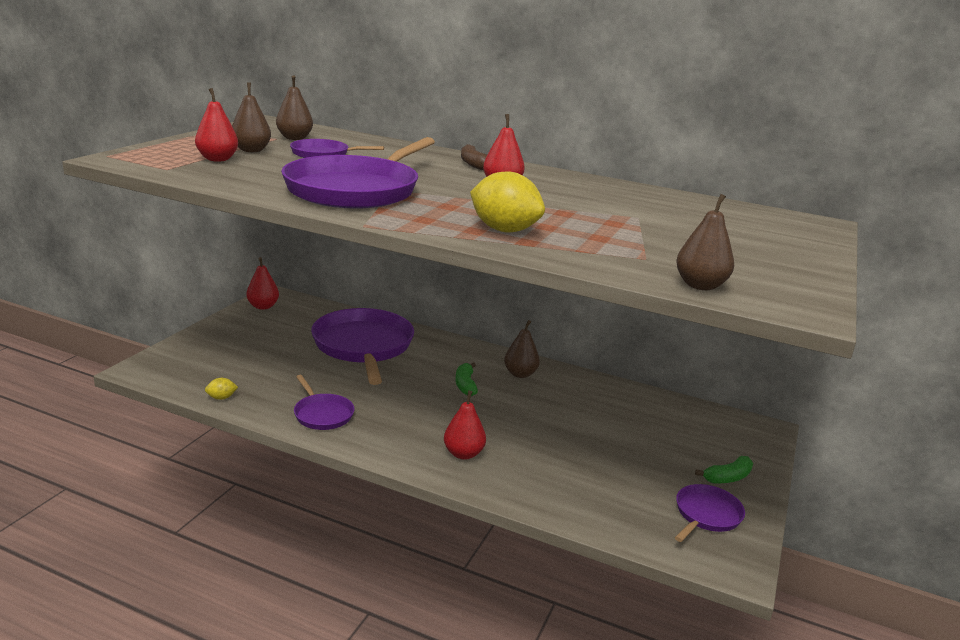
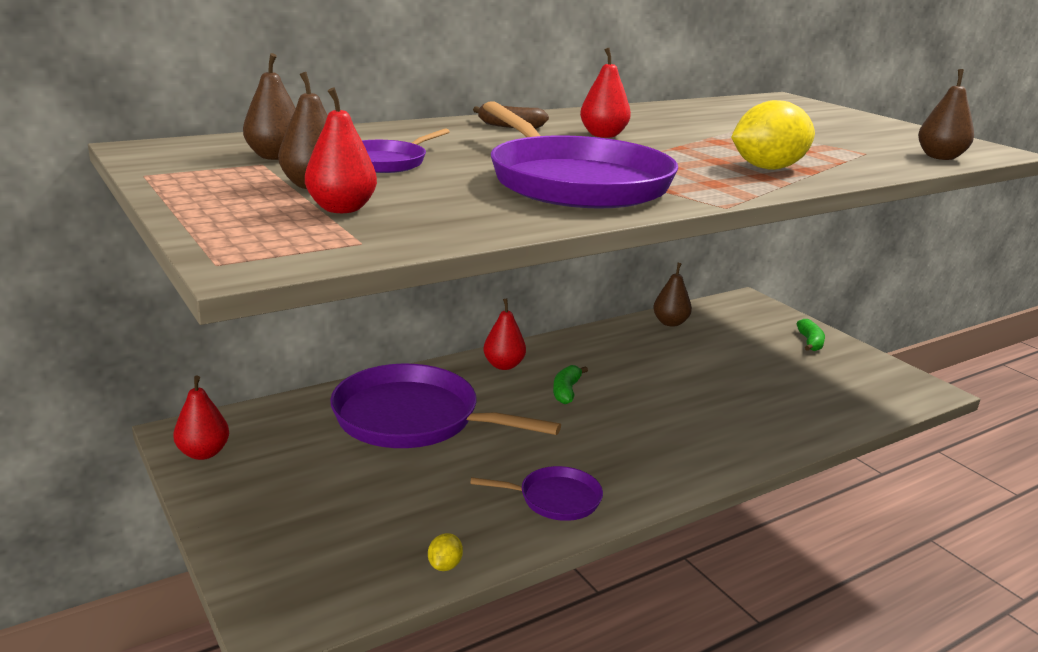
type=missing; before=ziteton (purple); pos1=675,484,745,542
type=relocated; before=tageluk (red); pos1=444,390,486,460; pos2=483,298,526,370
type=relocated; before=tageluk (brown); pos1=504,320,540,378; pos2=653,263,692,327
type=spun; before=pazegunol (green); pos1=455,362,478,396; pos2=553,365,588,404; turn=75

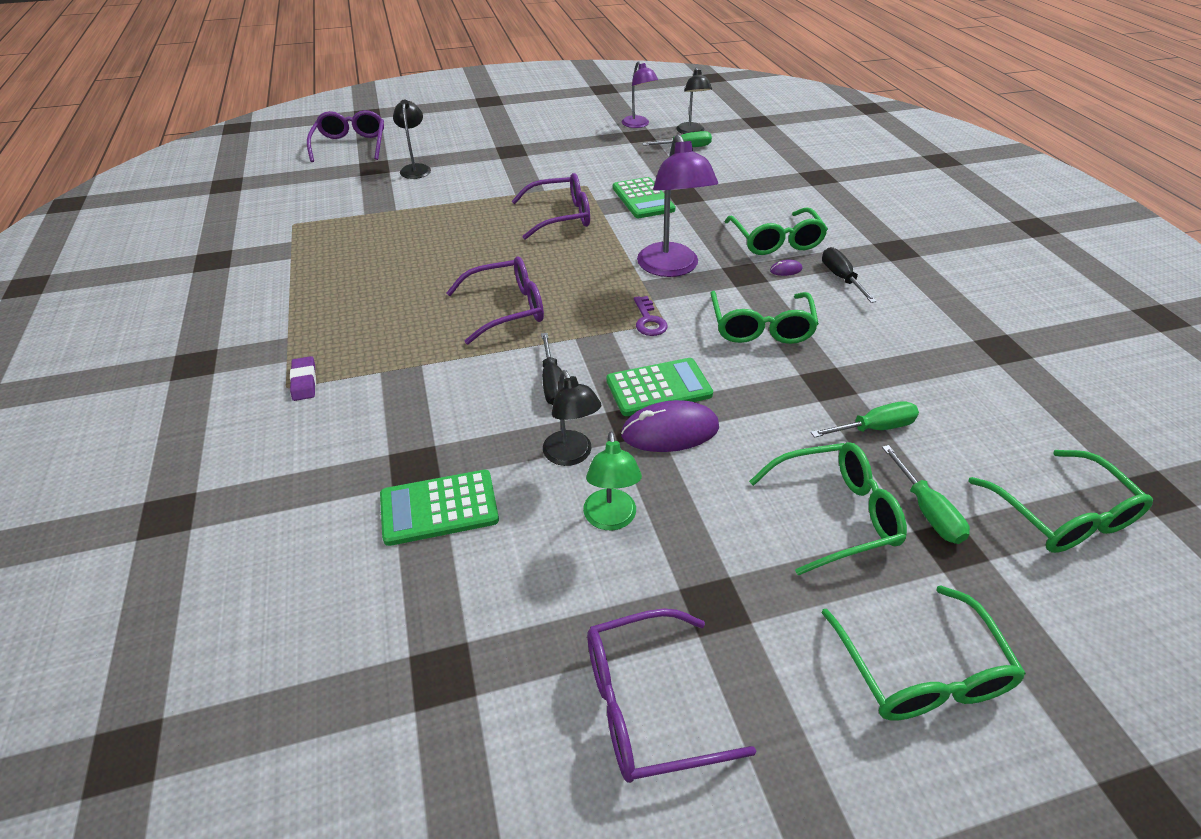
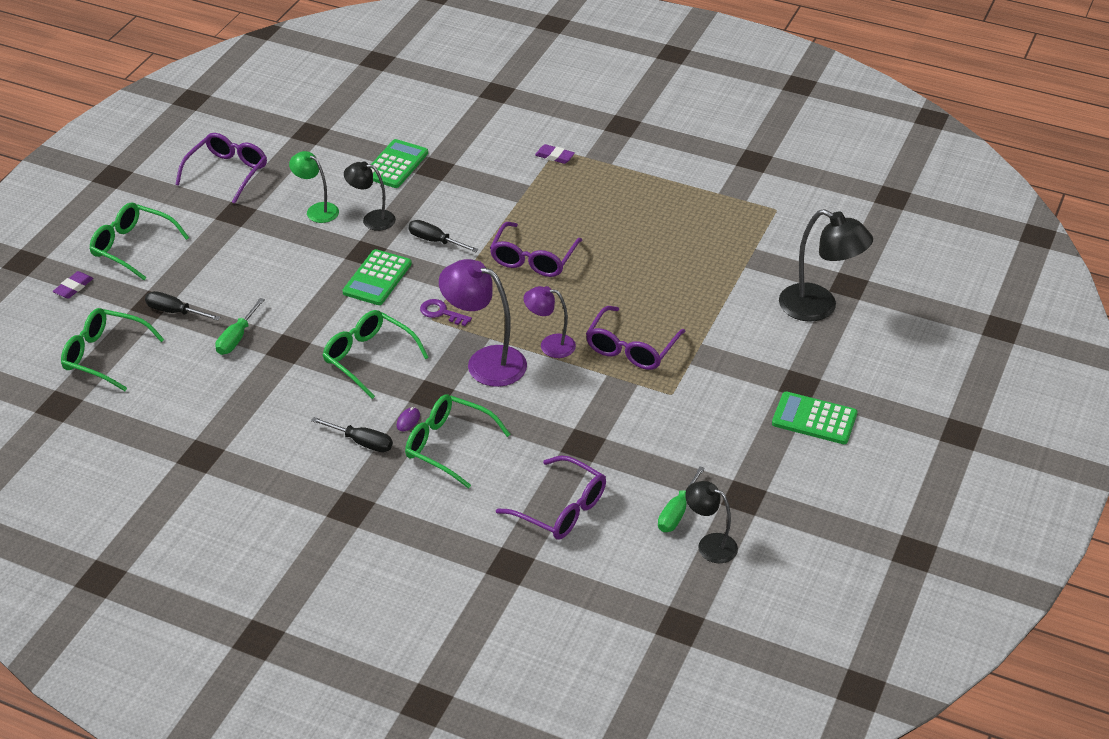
type=missing; before=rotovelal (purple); pos1=621,400,719,452
type=missing; before=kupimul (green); pos1=749,442,907,575
type=appeared; after=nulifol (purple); pos2=53,271,94,299
type=relocated; before=kupimul (purple); pos1=307,110,384,162; pos2=496,456,606,540
type=relocated; before=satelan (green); pos1=613,177,676,218; pos2=772,392,857,444
type=relocated; before=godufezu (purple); pos1=622,61,658,128; pos2=523,286,576,358
type=colour; before=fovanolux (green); after=fovanolux (black); pos1=882,445,970,544; pos2=145,291,221,321
type=size; before=godufezu (black); pos1=393,99,431,179; pos2=779,209,873,322; scale=1.66

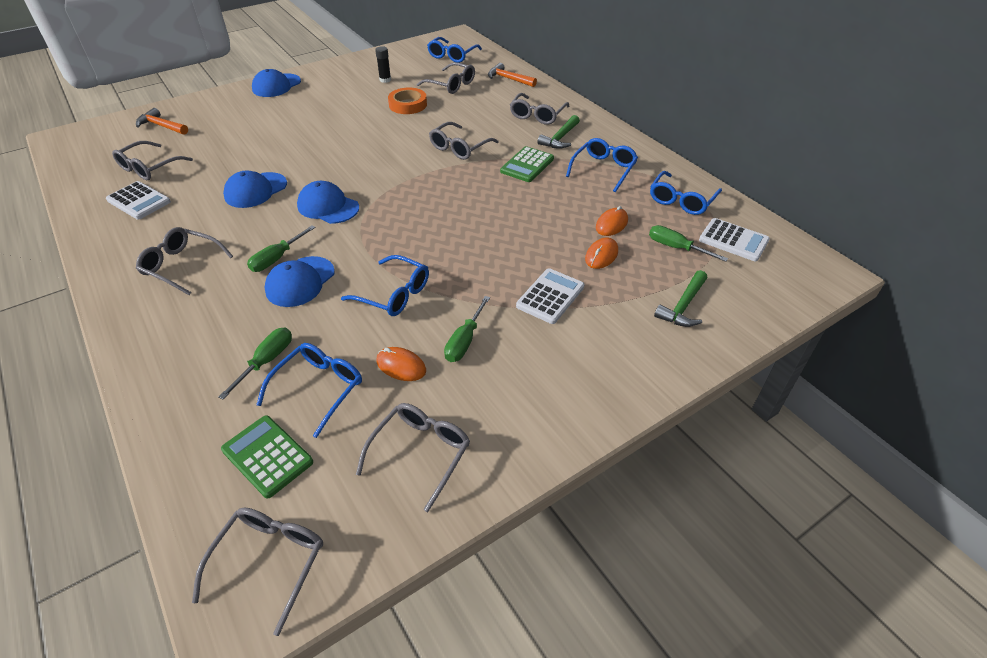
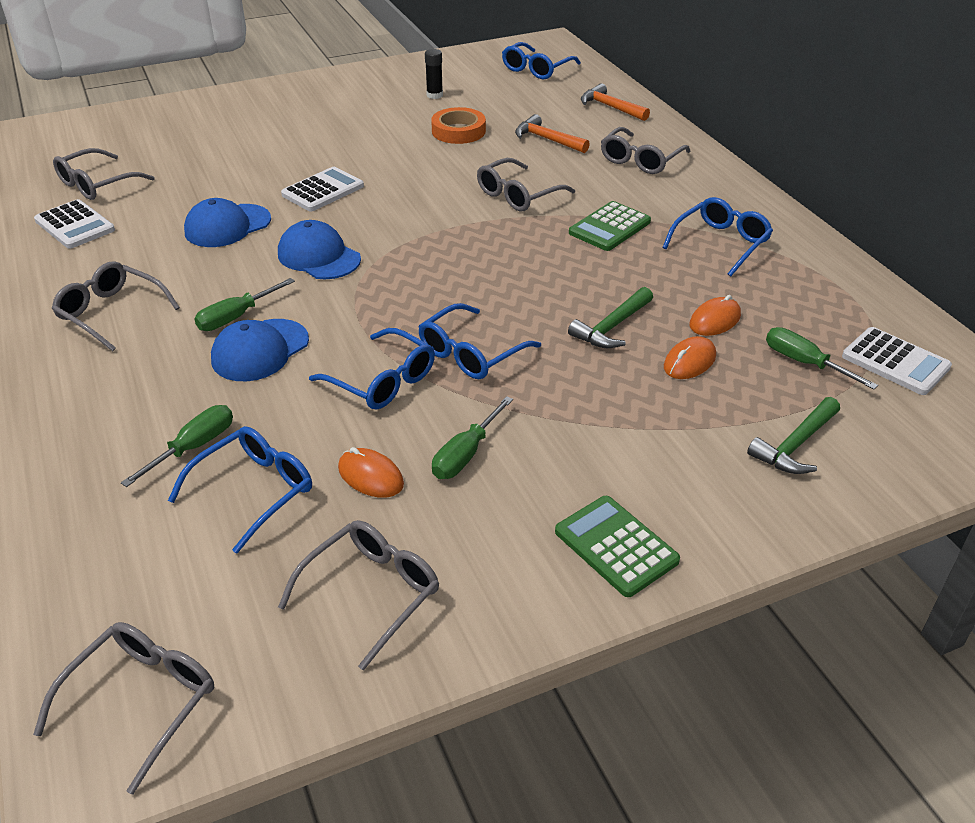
type=missing; before=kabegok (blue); pos1=252,69,301,97
type=missing; before=kupimul (grey); pos1=417,62,475,94
type=relocated; before=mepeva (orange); pos1=136,108,188,135; pos2=515,114,590,153
type=relocated; before=satelan (green); pos1=221,415,313,498; pos2=555,496,680,597
type=relocated; before=satelan (white); pos1=516,268,585,324; pos2=281,167,364,211
type=relocated; before=mepeva (green); pos1=537,115,580,149; pos2=568,287,653,348
type=relocated; before=kupimul (blue); pos1=650,171,722,215; pos2=418,303,541,379

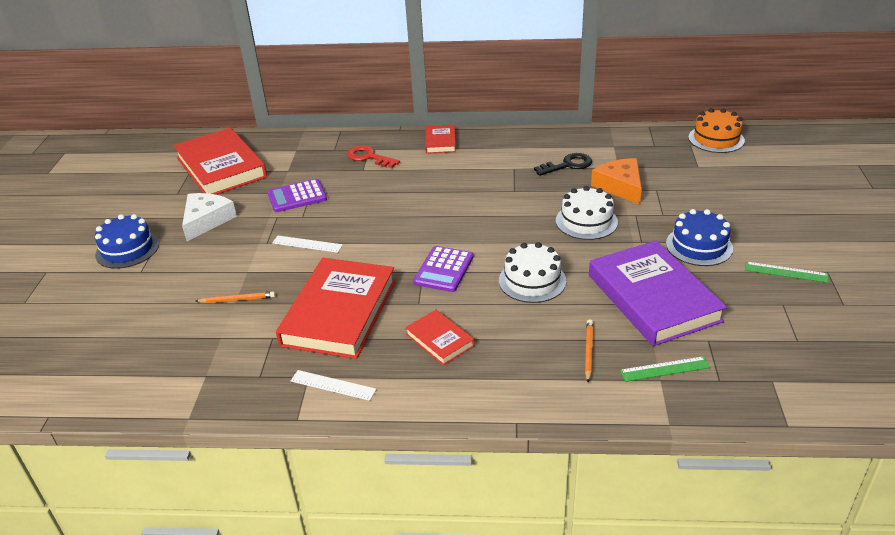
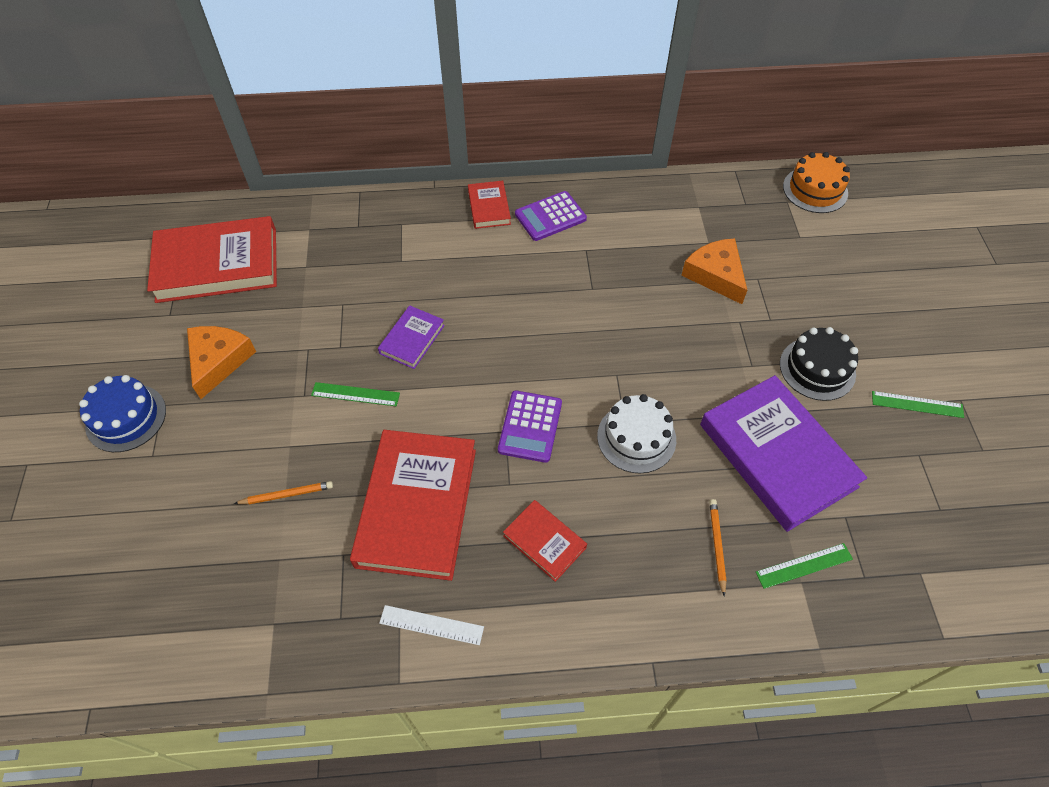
type=missing; before=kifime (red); pos1=347,145,400,168
type=missing; before=kifime (black); pos1=534,153,592,176
type=missing; before=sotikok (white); pos1=556,186,618,240
type=appeared; after=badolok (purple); pos2=378,305,445,369
type=relocated; before=satelan (purple); pos1=267,179,327,212; pos2=515,191,587,241
type=colour; before=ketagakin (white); after=ketagakin (orange); pos1=182,193,237,241; pos2=187,326,256,399
type=colour; before=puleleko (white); after=puleleko (green); pos1=272,236,343,253; pos2=311,382,400,406
type=colour; before=sotikok (blue); after=sotikok (black); pos1=666,209,733,266; pos2=780,327,858,401
type=spun; before=badolok (red); pos1=173,128,267,195; pos2=147,216,277,303; turn=-60

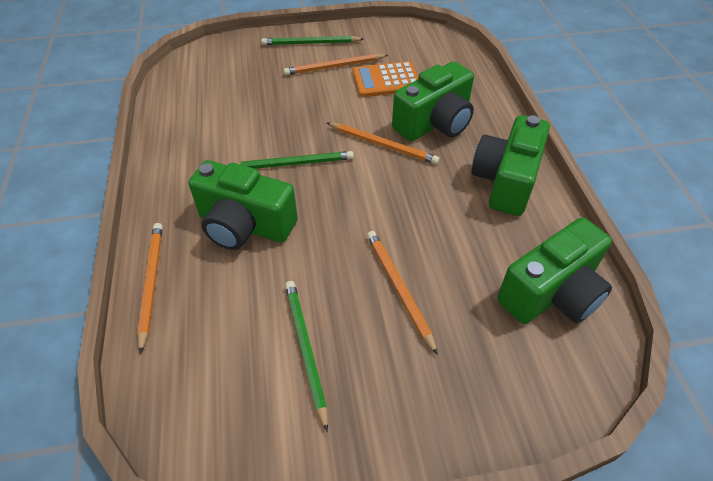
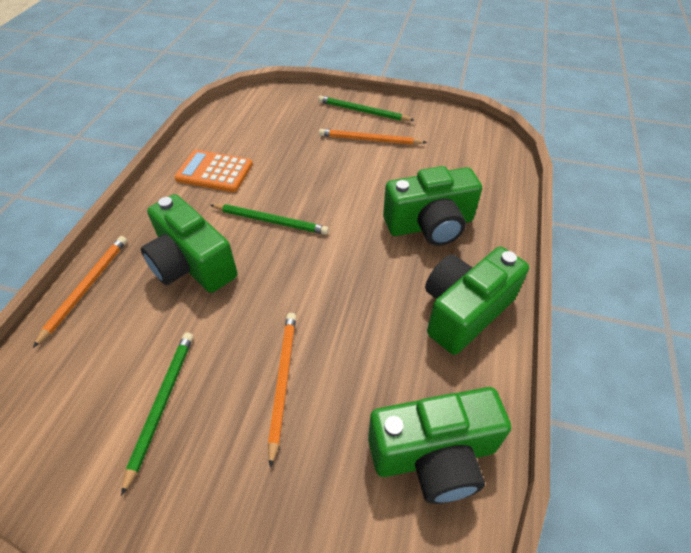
type=missing; before=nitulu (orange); pos1=327,123,439,164
type=relocated; before=satelan (orange); pos1=352,61,418,97; pos2=174,150,253,192

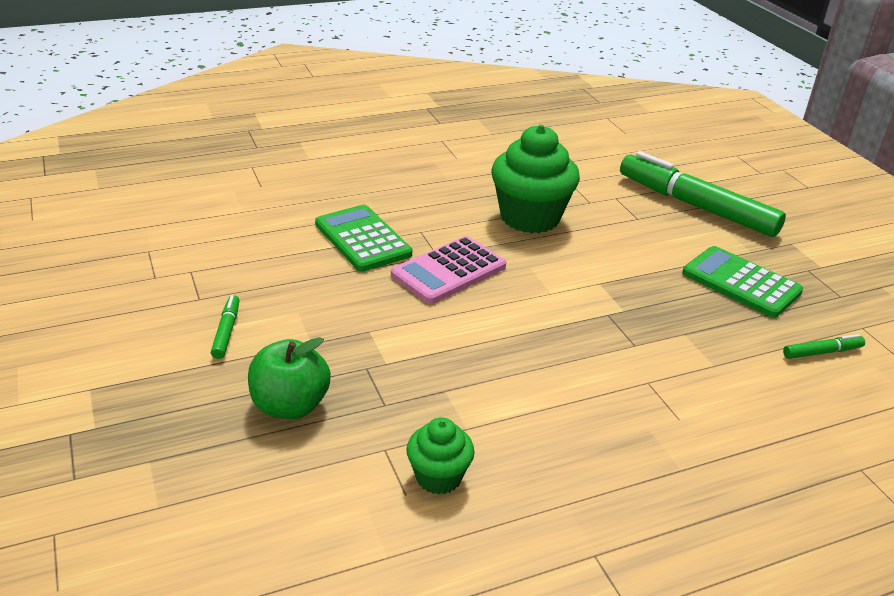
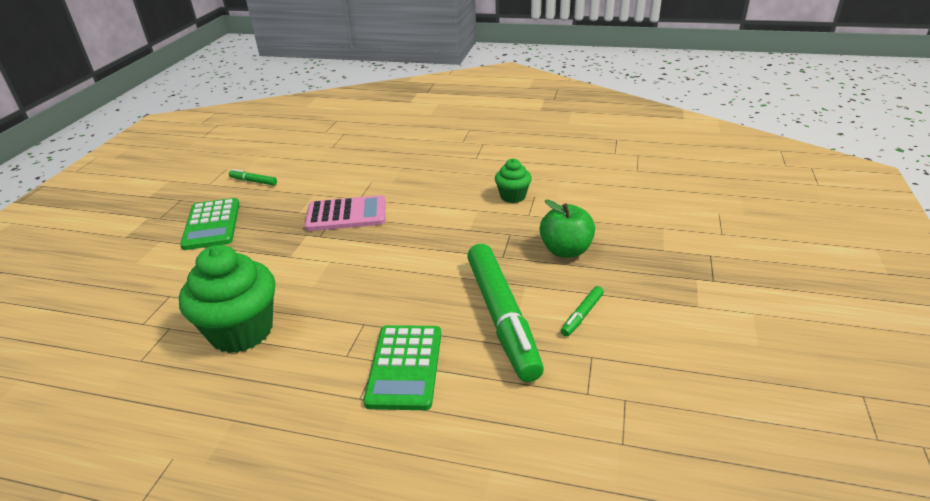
type=relocated; before=satelan (pink); pos1=391,236,506,304; pos2=305,195,386,231
type=relocated; before=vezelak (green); pos1=620,151,786,237; pos2=467,244,544,382

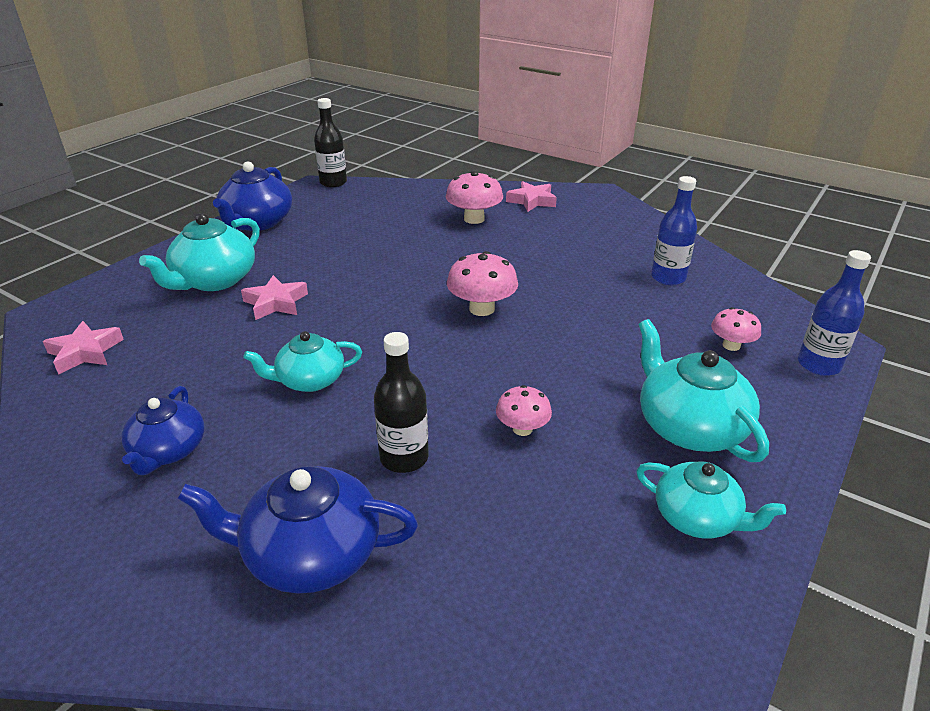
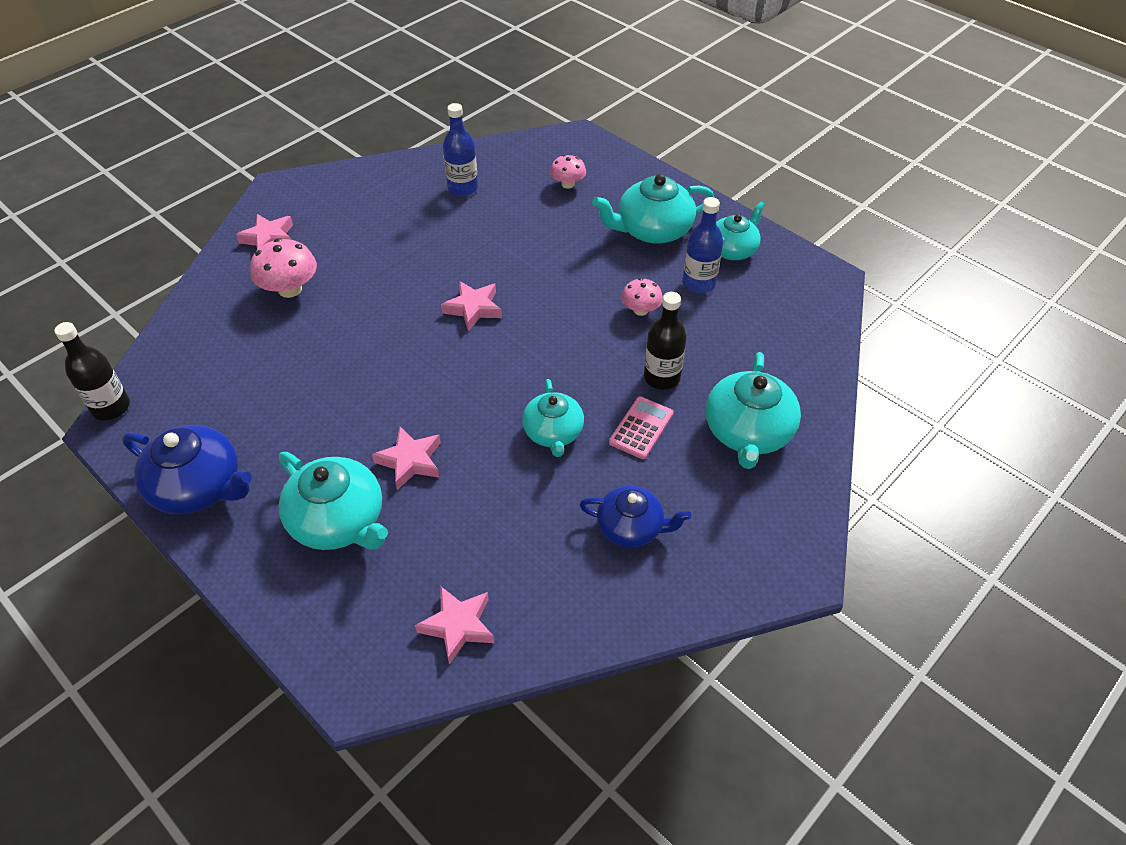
type=appeared; after=satelan (pink); pos2=609,396,674,459
type=relocated; before=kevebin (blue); pos1=798,250,871,376; pos2=683,197,723,293
type=exchanged; before=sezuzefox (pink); after=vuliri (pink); pos1=447,251,518,316; pos2=441,281,502,331
type=colour; before=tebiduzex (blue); after=tebiduzex (turquoise); pos1=177,466,418,593; pos2=706,352,801,469

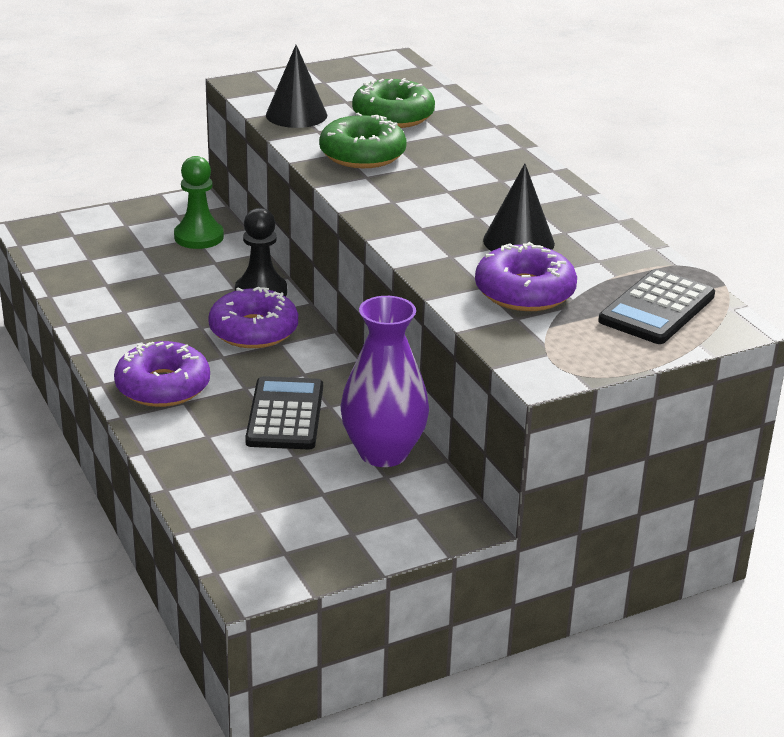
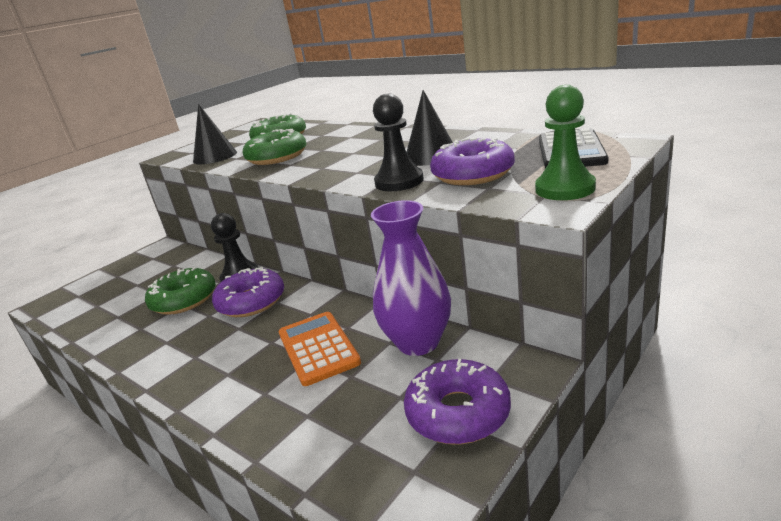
type=appeared; after=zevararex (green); pos2=145,267,216,315
type=appeared; after=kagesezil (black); pos2=373,93,424,191
type=relocated; before=zevararex (purple); pos1=114,341,210,407; pos2=404,359,511,444
type=relocated; before=kagesezil (green); pos1=174,156,224,249; pos2=535,85,596,200
type=colour; before=satelan (black); after=satelan (orange); pos1=245,376,323,449; pos2=279,312,361,386

